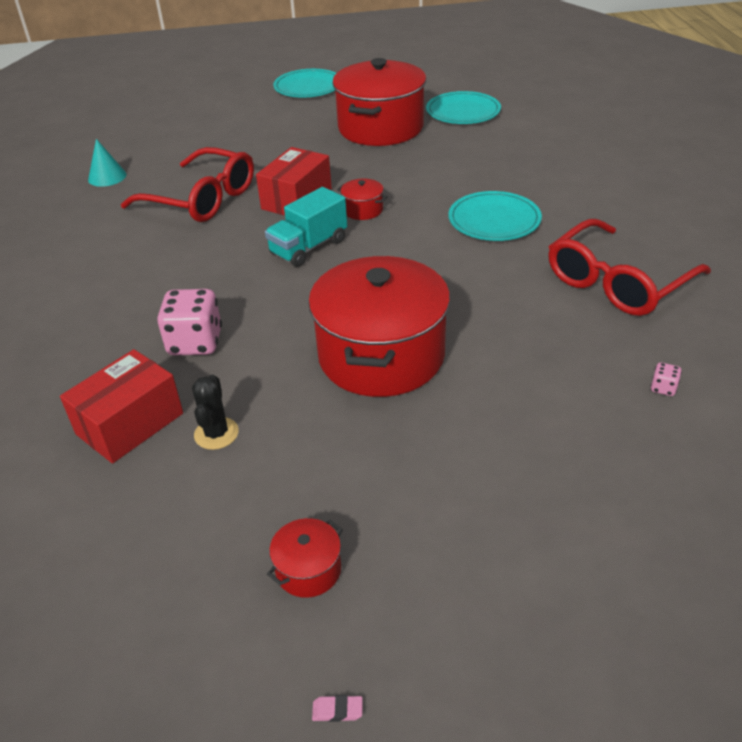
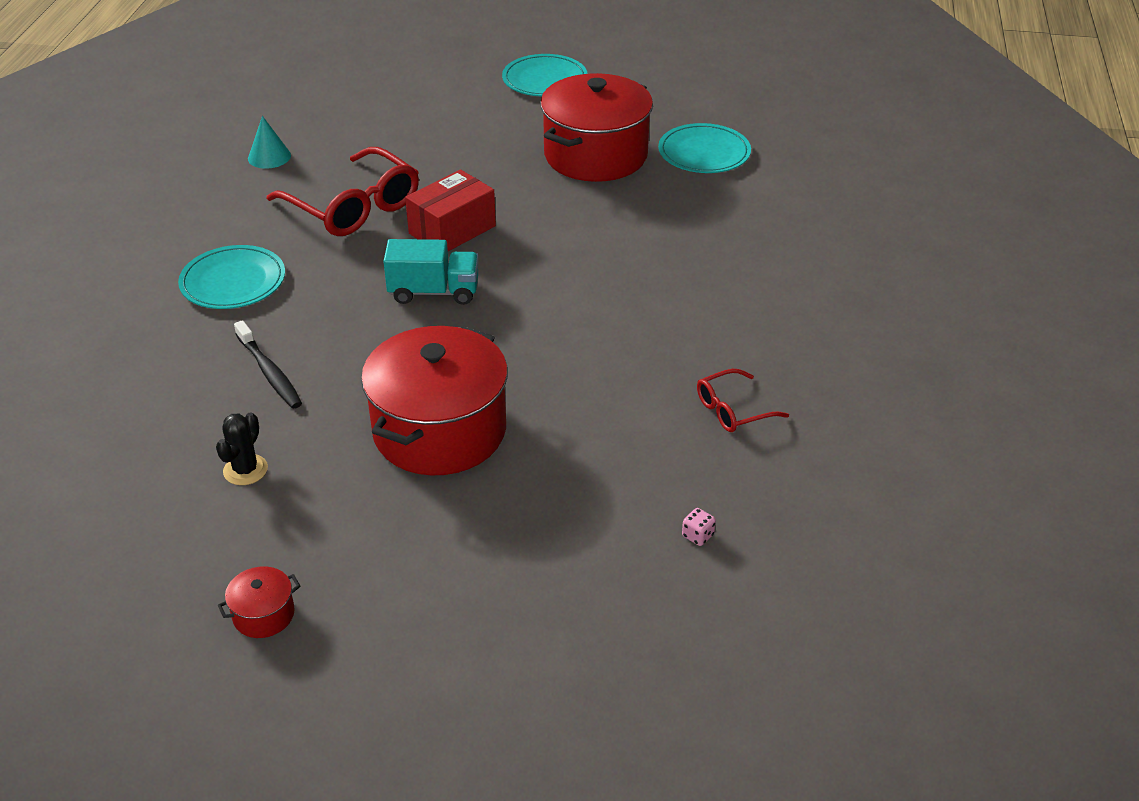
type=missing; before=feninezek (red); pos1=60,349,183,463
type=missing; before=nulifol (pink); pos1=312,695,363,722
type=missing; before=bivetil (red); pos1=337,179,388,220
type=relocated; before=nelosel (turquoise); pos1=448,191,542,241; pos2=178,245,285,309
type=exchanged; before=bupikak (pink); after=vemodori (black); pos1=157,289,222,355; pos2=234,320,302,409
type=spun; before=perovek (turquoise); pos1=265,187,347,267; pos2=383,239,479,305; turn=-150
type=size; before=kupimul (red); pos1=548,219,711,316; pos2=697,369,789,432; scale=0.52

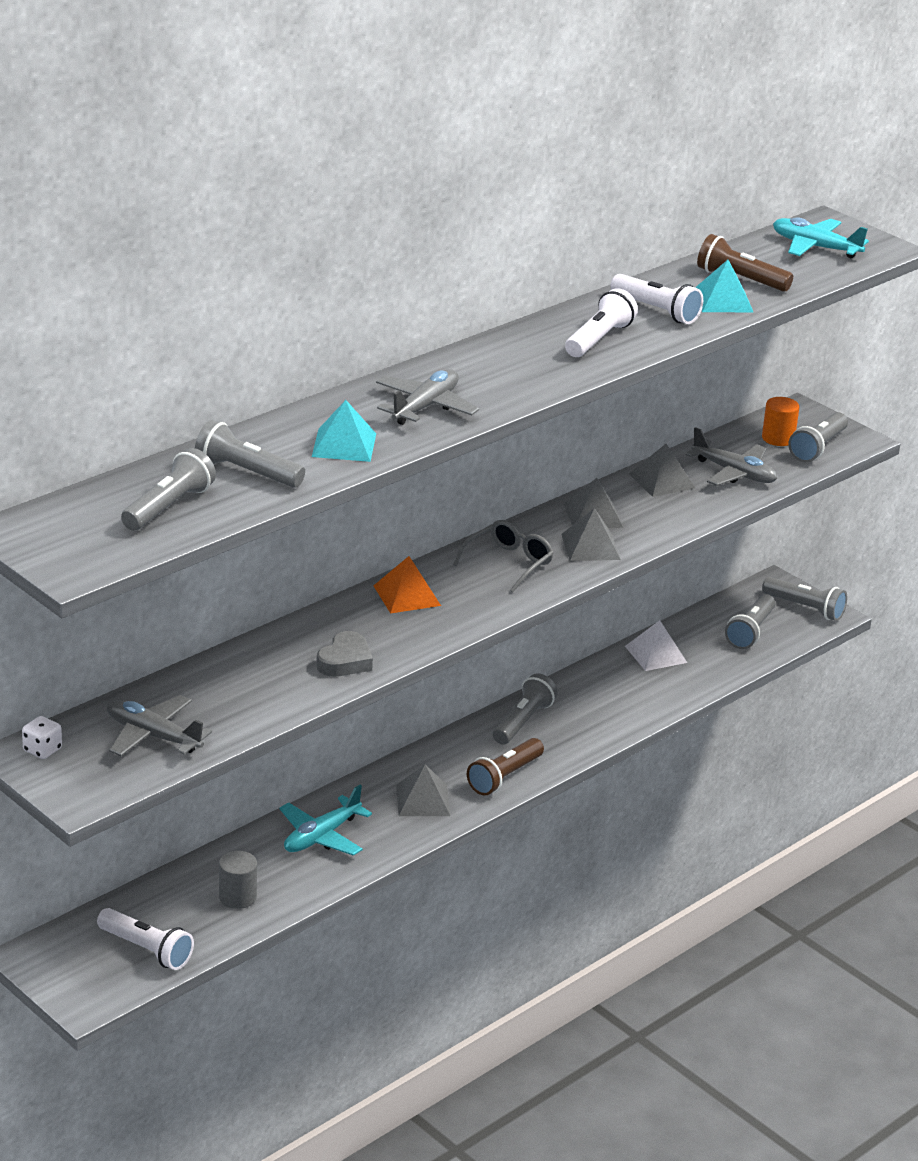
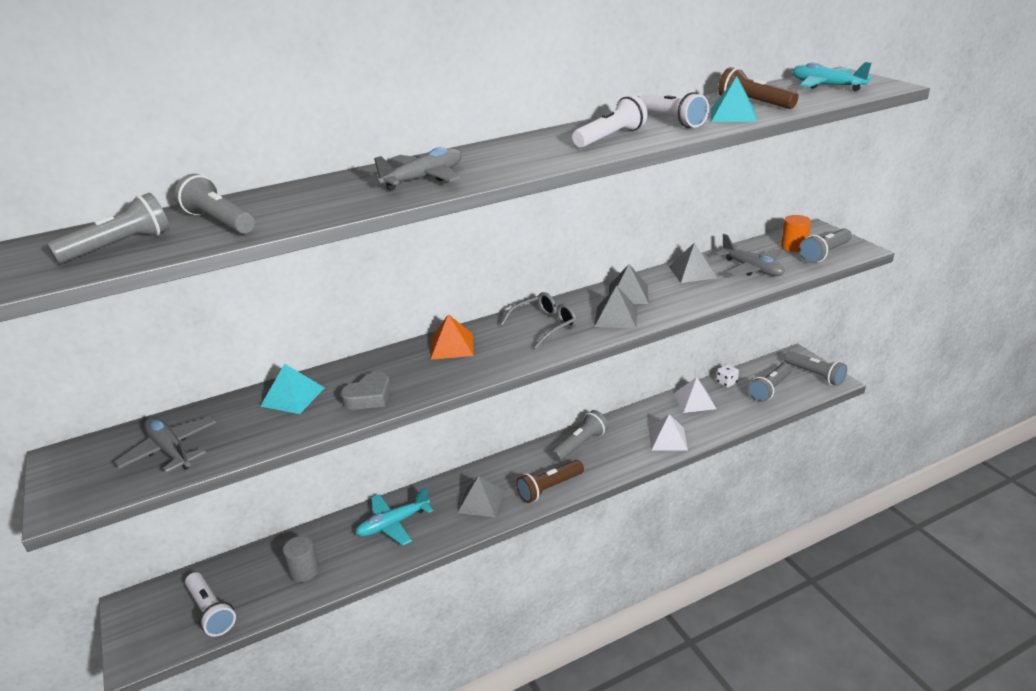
type=appeared; after=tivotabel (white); pos2=649,414,688,451
type=relocated; before=bupikak (white); pos1=22,716,62,759; pos2=716,364,739,388
type=relocated; before=tivotabel (turquoise); pos1=312,400,376,462; pos2=260,364,325,414

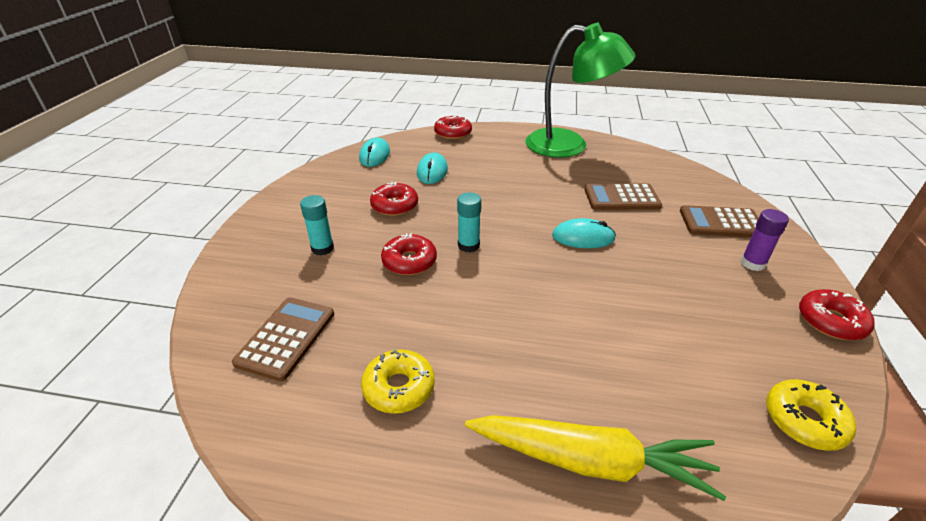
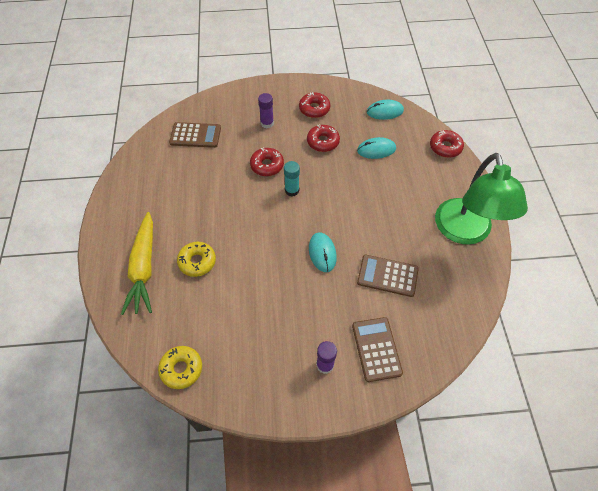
type=relocated; before=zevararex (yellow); pos1=361,350,435,414; pos2=177,242,216,277
type=relocated; before=zevararex (red); pos1=799,289,875,340; pos2=299,92,330,118
type=colour; before=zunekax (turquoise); after=zunekax (purple); pos1=300,195,334,255; pos2=258,93,274,128
type=spun; before=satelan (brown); pos1=584,183,662,210; pos2=357,255,419,297; turn=-60

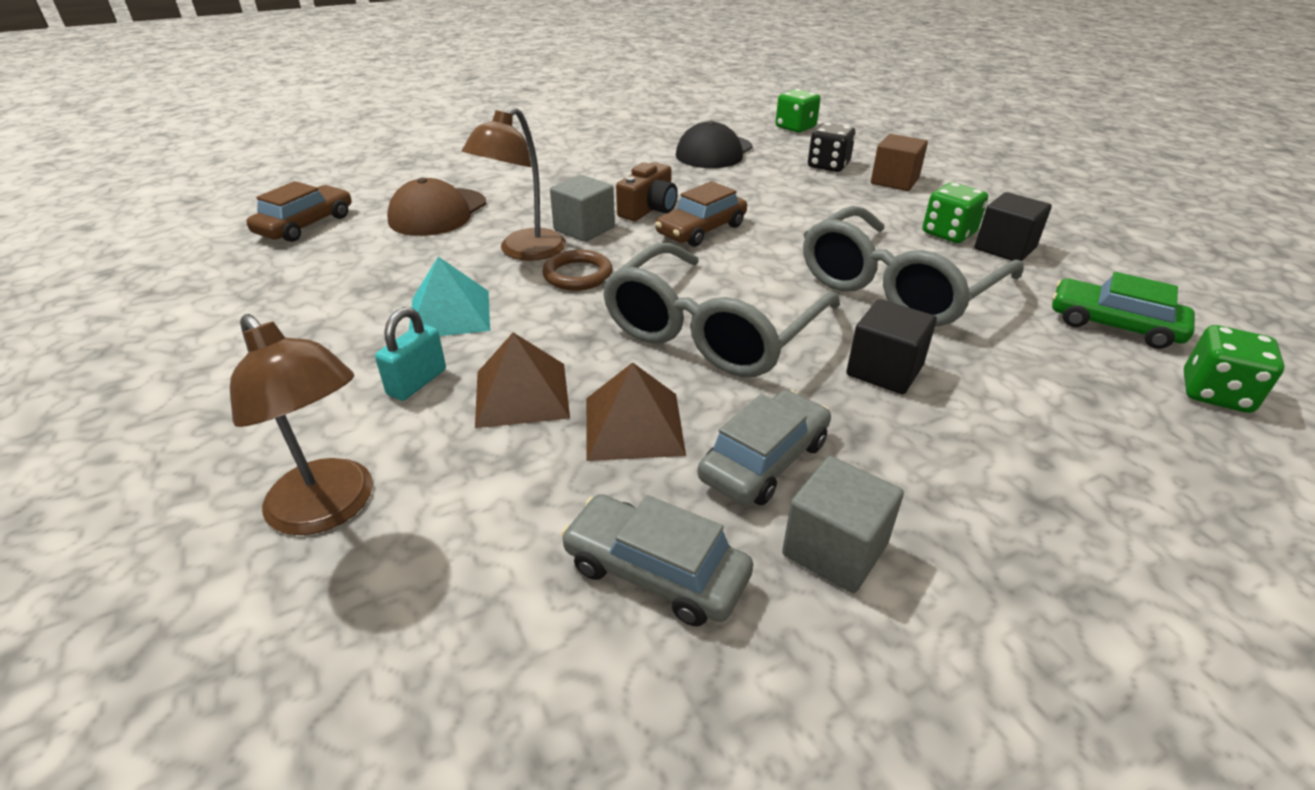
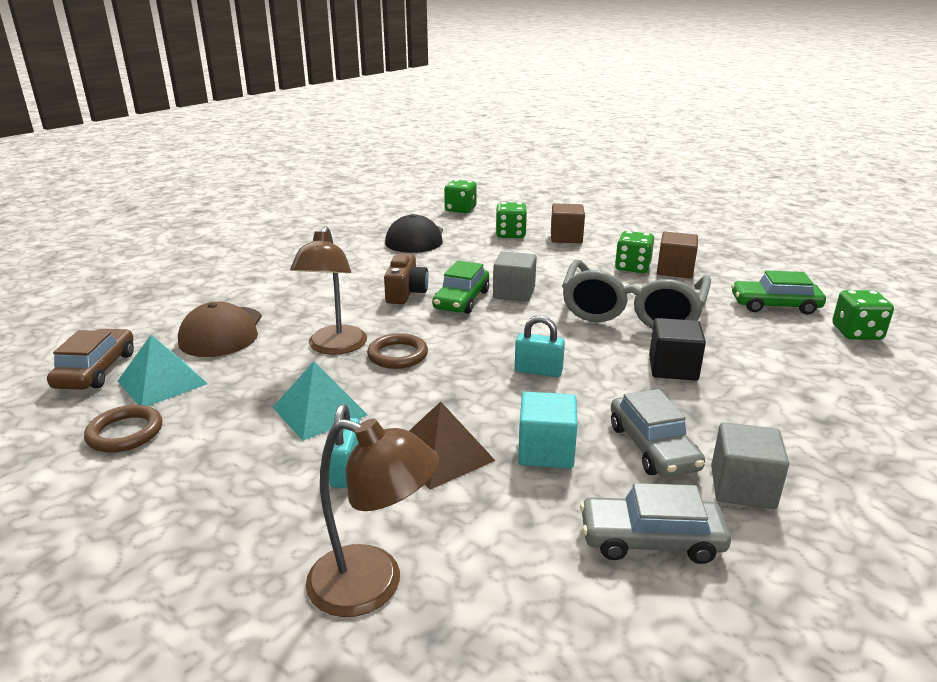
type=appeared; after=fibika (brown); pos2=84,405,163,453
type=appeared; after=tivotabel (turquoise); pos2=118,335,208,406
type=relocated; before=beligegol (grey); pos1=550,175,615,242; pos2=493,251,537,302
type=exchanged; before=tivotabel (brown); after=beligegol (turquoise); pos1=586,362,686,461; pos2=518,392,578,469
type=exchanged; before=kupimul (grey); after=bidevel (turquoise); pos1=602,243,840,377; pos2=515,316,565,377
type=colour; before=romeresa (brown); after=romeresa (green); pos1=655,181,747,247; pos2=432,261,490,314
type=colour; before=bupikak (black); after=bupikak (green); pos1=808,123,855,172; pos2=496,202,527,238
type=colour; before=beligegol (black); after=beligegol (brown); pos1=975,192,1052,261; pos2=657,232,698,278
type=spun; before=romeresa (grey); pos1=697,390,831,505; pos2=611,389,705,477; turn=150

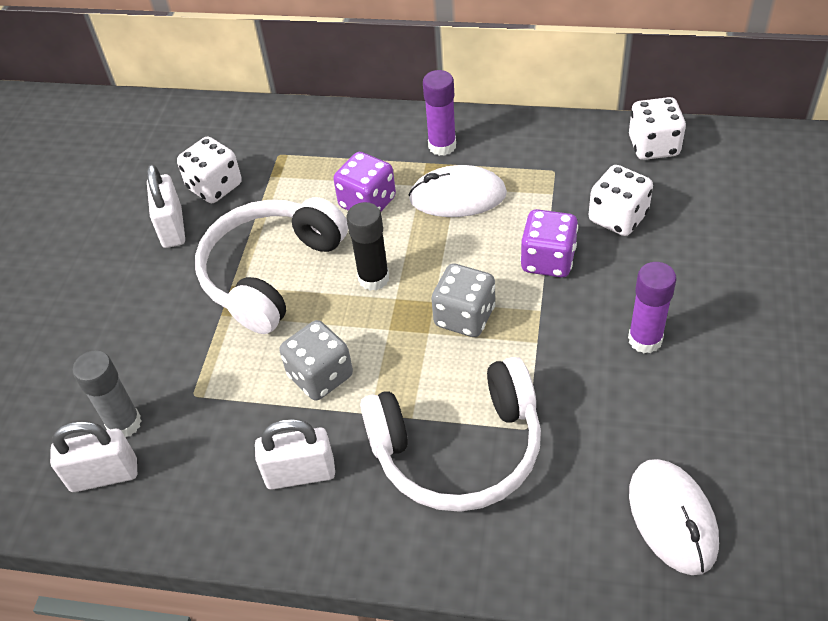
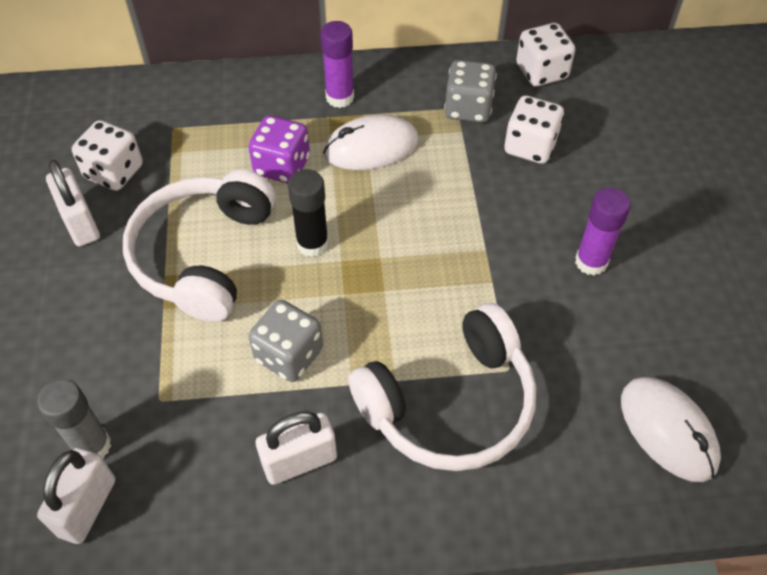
type=missing; before=bupikak (purple); pos1=520,209,578,277
type=relocated; before=bupikak (grey); pos1=432,263,495,337; pos2=444,60,497,123
type=spun; before=bidevel (white); pos1=50,421,137,492; pos2=37,448,115,544; turn=-45

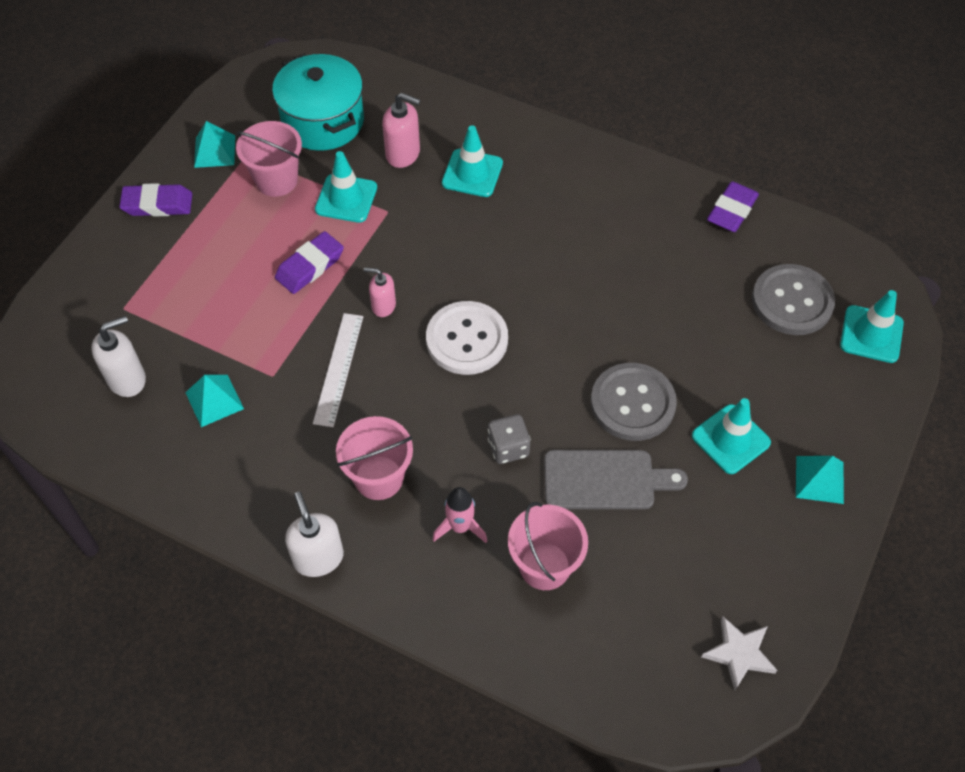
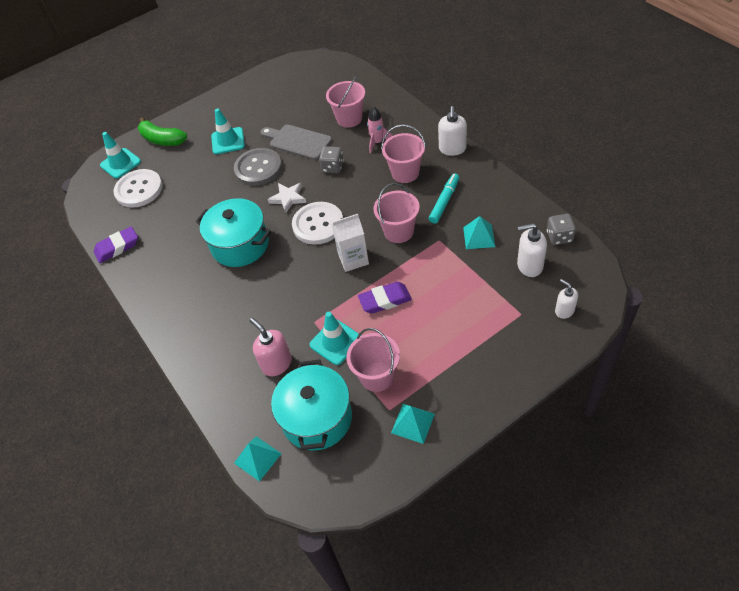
type=missing; before=nulifol (purple); pos1=119,183,192,217
type=missing; before=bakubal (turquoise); pos1=442,125,503,197
type=appeared; after=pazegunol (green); pos2=138,117,187,146
type=appeared; after=bivetil (turquoise); pos2=196,198,271,267
type=appeared; after=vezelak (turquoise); pos2=429,173,459,224
type=appeared; after=bupikak (grey); pos2=547,214,576,245
type=appeared; after=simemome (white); pos2=555,279,578,319
type=relocated; before=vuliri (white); pos1=701,616,777,690; pos2=268,183,306,213
type=relocated; before=tivotabel (turquoise); pos1=796,456,844,504; pos2=234,436,282,482
type=exchanged; before=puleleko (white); after=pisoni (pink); pos1=313,313,363,427; pos2=373,183,420,243
type=exchanged; before=simemome (pink); after=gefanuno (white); pos1=364,267,396,317; pos2=331,214,369,272
type=colour; before=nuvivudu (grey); after=nuvivudu (white); pos1=752,264,835,335; pos2=114,169,163,208

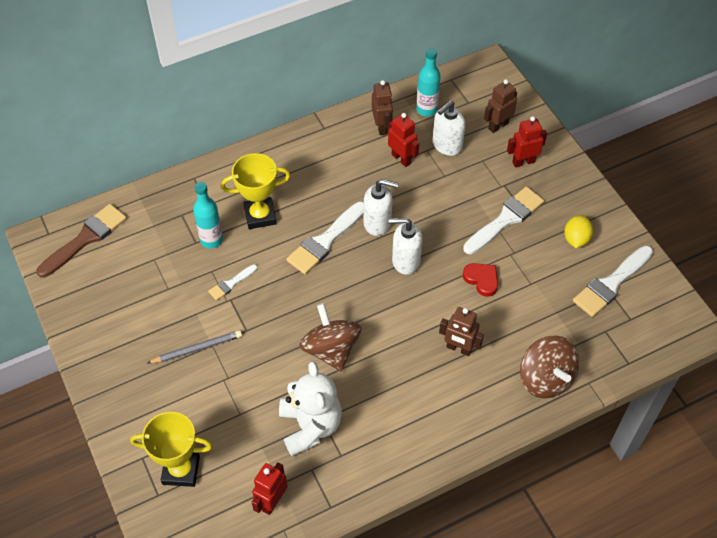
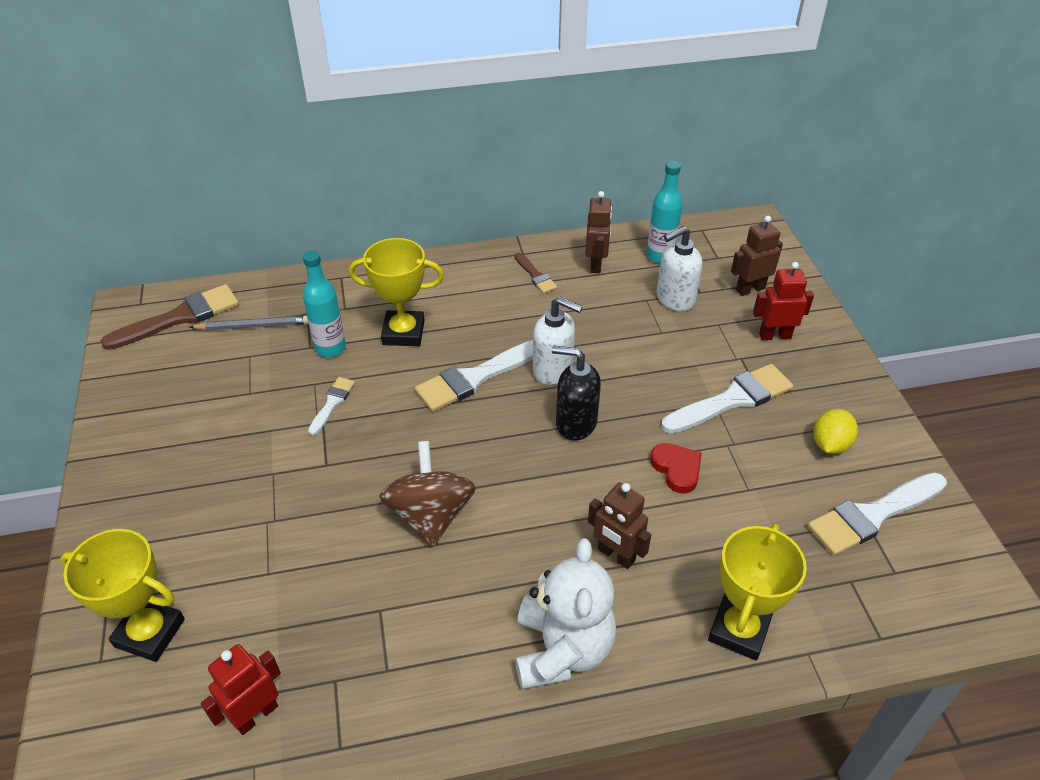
type=missing; before=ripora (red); pos1=388,113,419,167
type=appeared; after=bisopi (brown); pos2=514,252,557,294
type=relocated; before=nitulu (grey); pos1=147,330,242,364; pos2=189,316,309,331
type=relocated; before=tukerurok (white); pos1=279,361,342,456; pos2=515,538,616,690
type=exchanged; before=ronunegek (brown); after=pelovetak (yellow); pos1=520,336,579,398; pos2=708,524,807,660
type=colour; before=simemome (white); after=simemome (black); pos1=389,218,423,275; pos2=552,345,601,441
type=spun; before=bisopi (white); pos1=208,264,258,301; pos2=308,377,355,435; turn=135

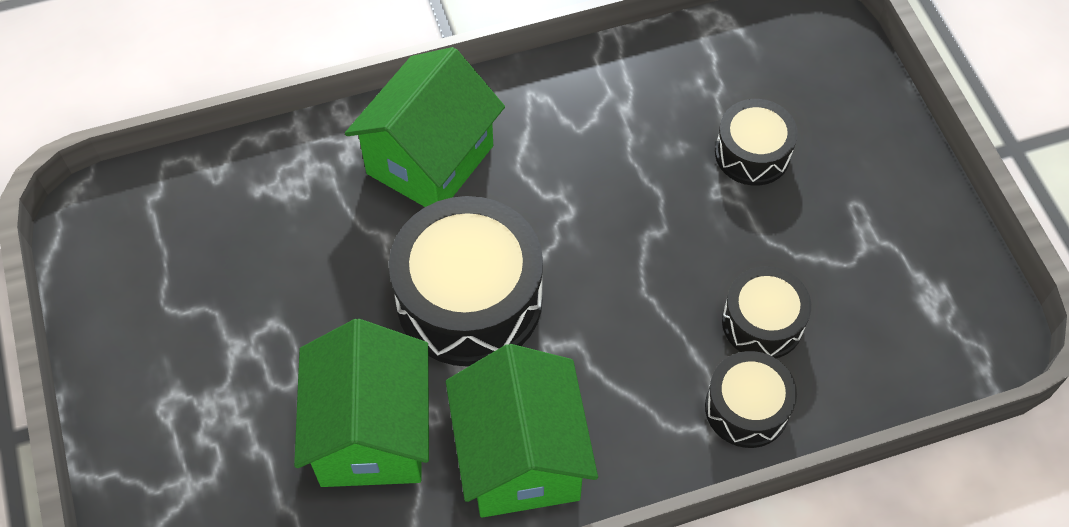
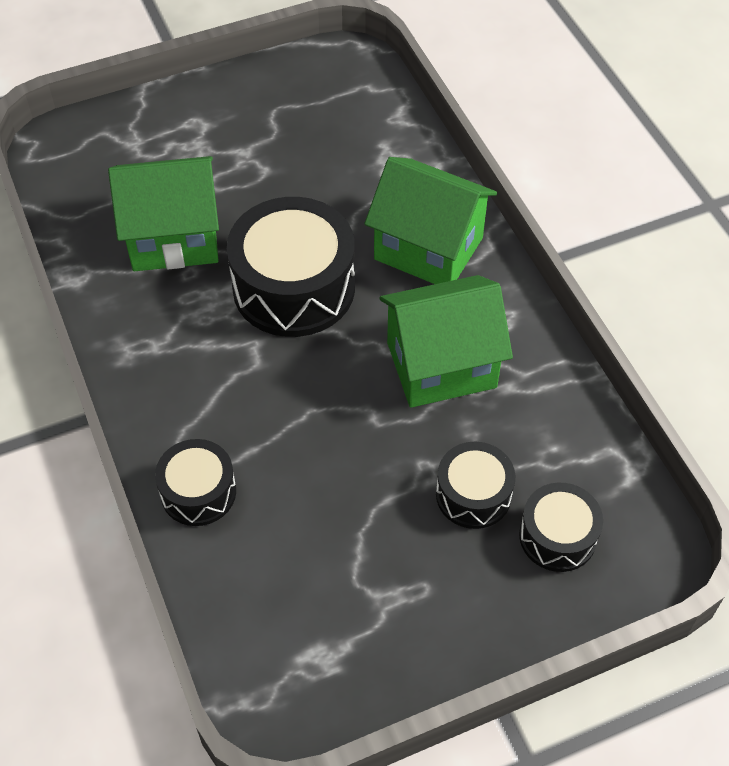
type=relocated; before=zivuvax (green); pos1=446,344,598,518; pos2=379,275,513,408
type=relocated; before=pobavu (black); pos1=722,266,811,358; pos2=519,483,603,572

